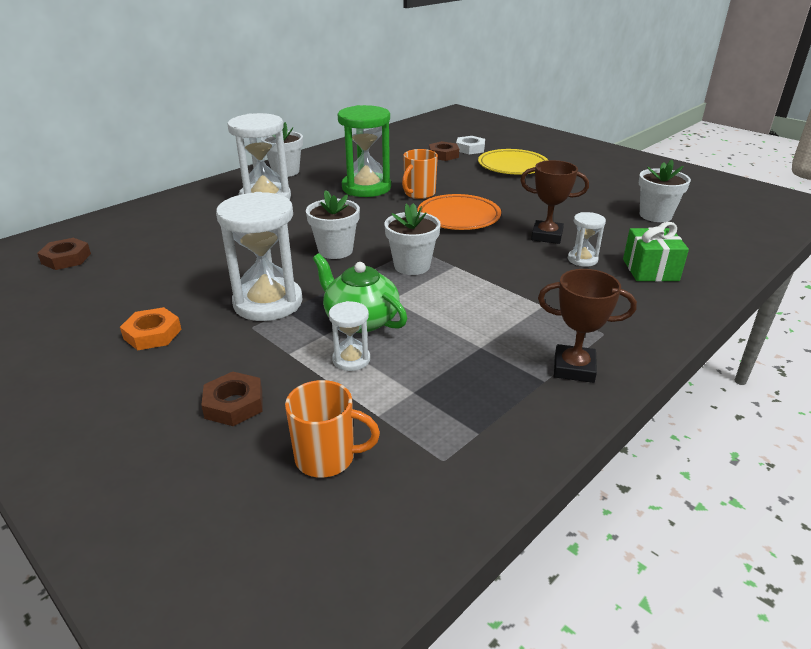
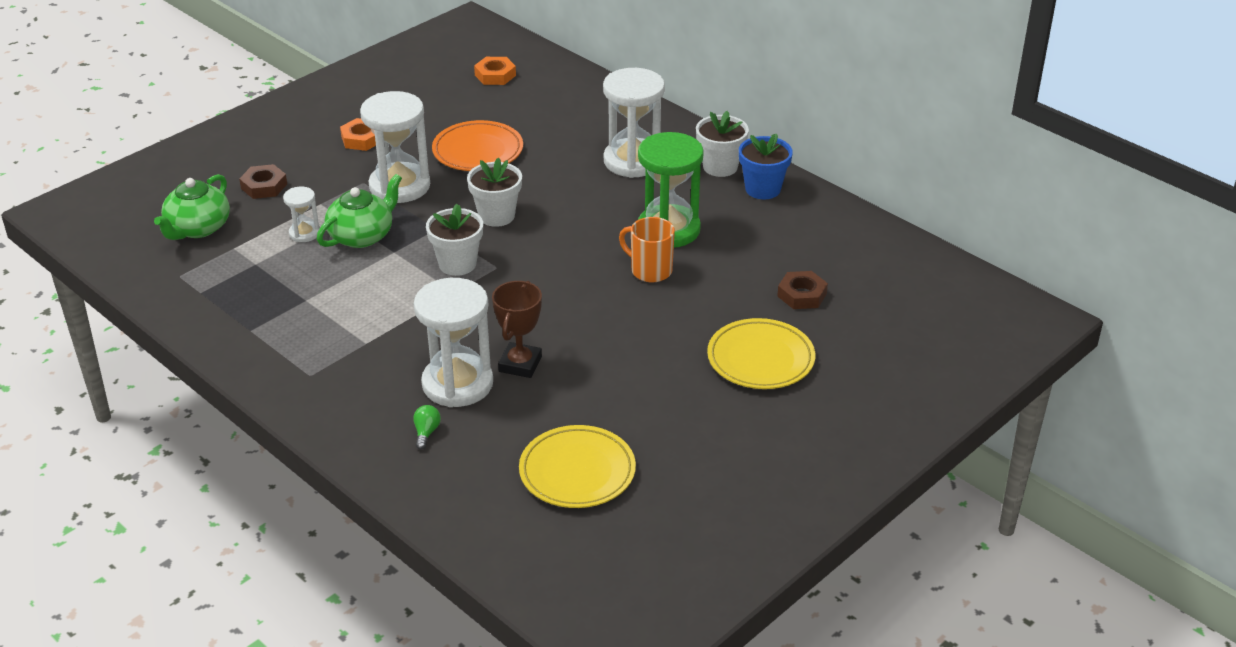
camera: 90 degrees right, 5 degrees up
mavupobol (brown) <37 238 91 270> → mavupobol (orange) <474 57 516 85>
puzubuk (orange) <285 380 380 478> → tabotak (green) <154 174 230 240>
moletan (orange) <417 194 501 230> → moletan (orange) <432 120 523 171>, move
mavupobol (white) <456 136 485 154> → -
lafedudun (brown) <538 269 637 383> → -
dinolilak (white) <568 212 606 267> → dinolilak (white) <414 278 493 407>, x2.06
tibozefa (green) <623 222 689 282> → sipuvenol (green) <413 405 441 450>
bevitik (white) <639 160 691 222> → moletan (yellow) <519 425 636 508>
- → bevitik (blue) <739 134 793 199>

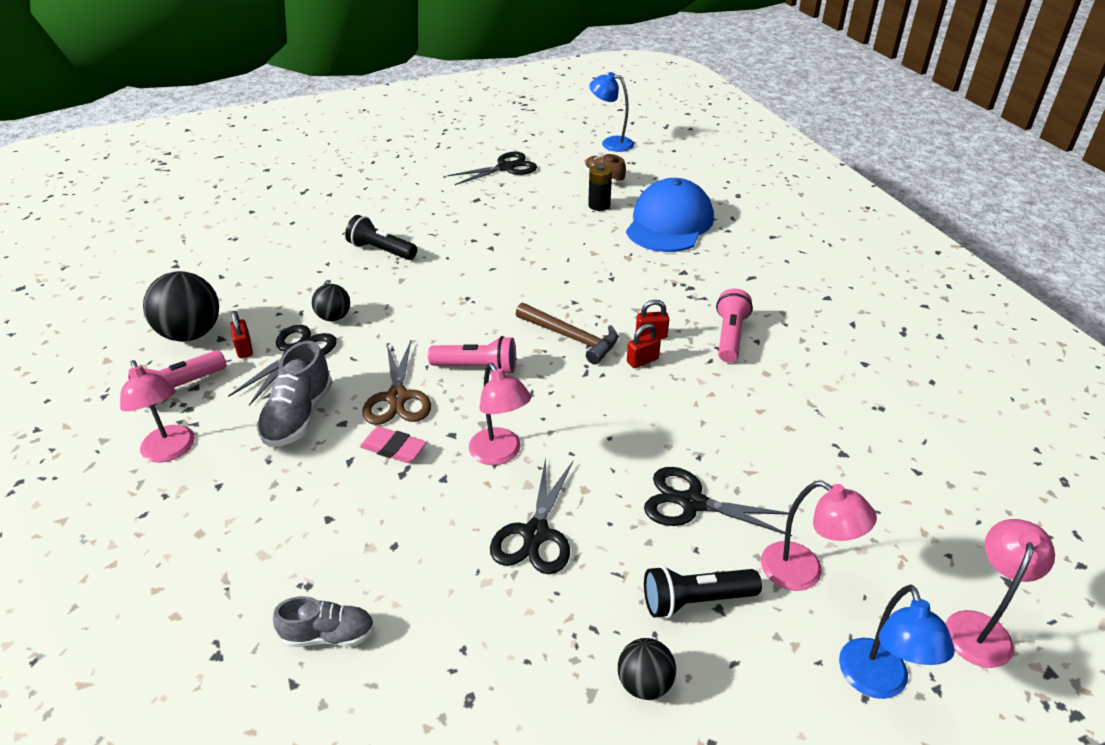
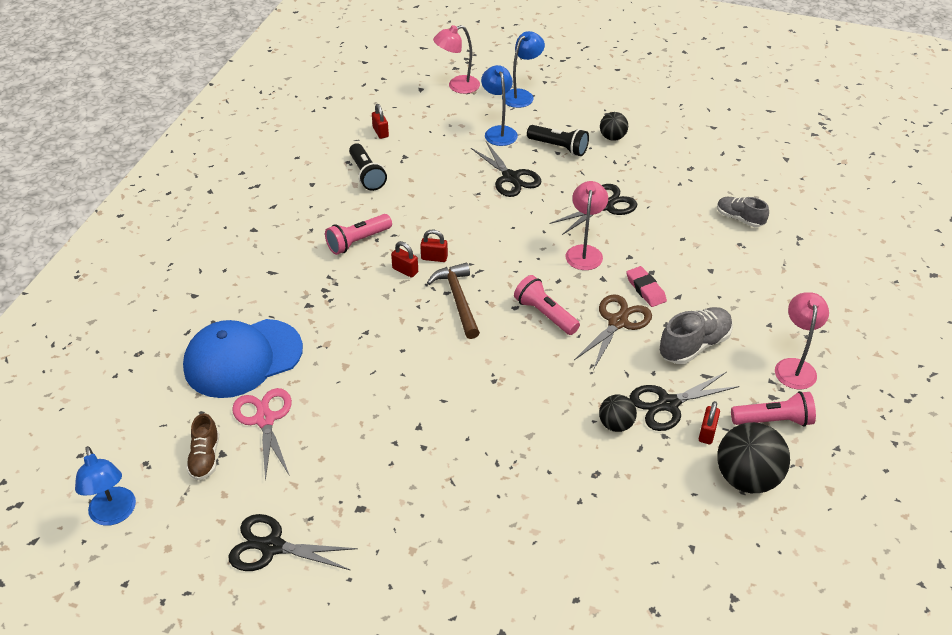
camera: 140 degrees left, 5 degrees up
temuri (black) <345 215 417 260> → temuri (black) <349 143 387 191>, move
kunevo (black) <588 164 612 211> → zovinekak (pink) <232 388 292 481>
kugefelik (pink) <761 481 877 591> → kugefelik (blue) <481 65 518 146>
- → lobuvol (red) <372 104 389 139>

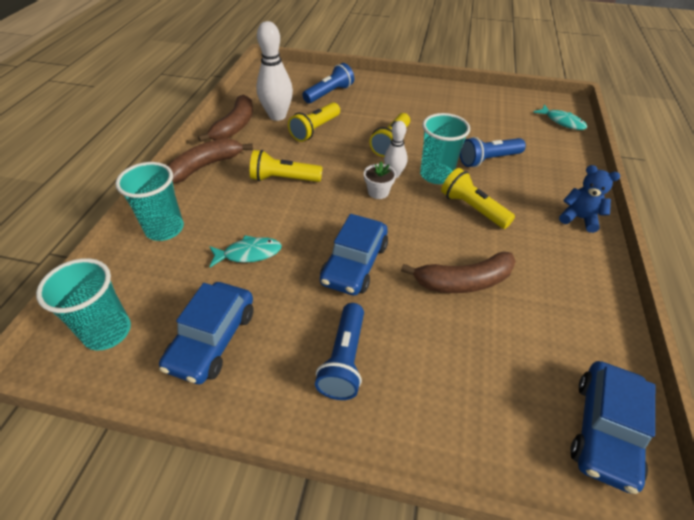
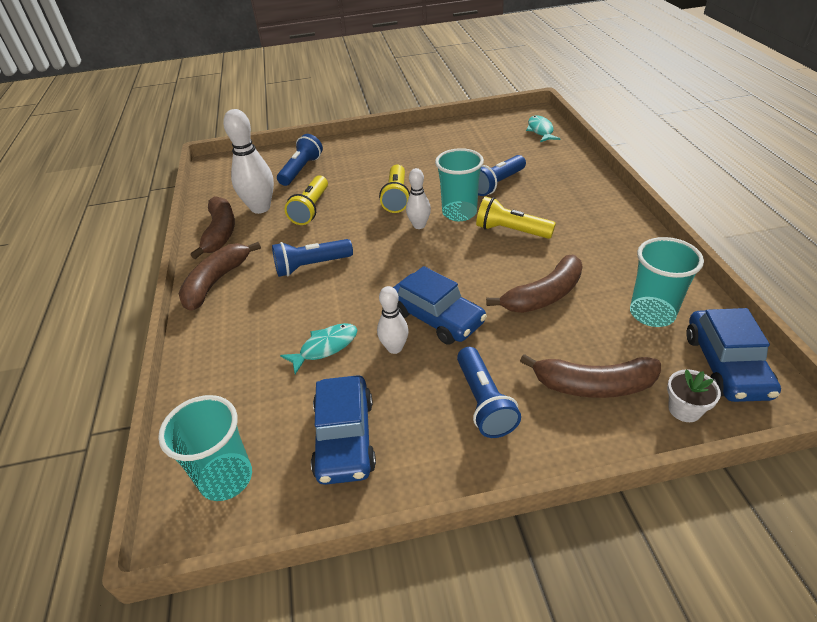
camera: 20 degrees left, 5 degrees down
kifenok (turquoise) <115 162 184 241> → kifenok (turquoise) <630 237 704 327>, move
temuri (yellow) <250 150 322 182> → temuri (blue) <272 239 353 277>
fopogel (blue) <320 214 388 296> → fopogel (blue) <393 266 487 345>, 45 degrees counterclockwise
bevitik (white) <364 161 396 199> → bevitik (white) <667 369 721 422>, move
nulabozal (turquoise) <533 105 587 130> → nulabozal (turquoise) <526 116 560 142>, 120 degrees counterclockwise
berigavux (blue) <559 165 620 233> → -
- → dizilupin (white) <377 286 409 354>
- → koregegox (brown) <520 354 661 398>

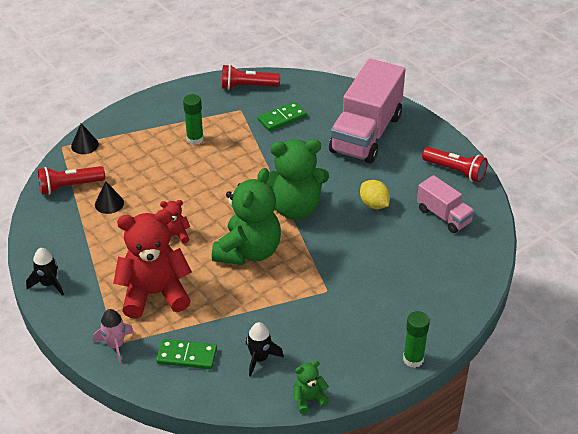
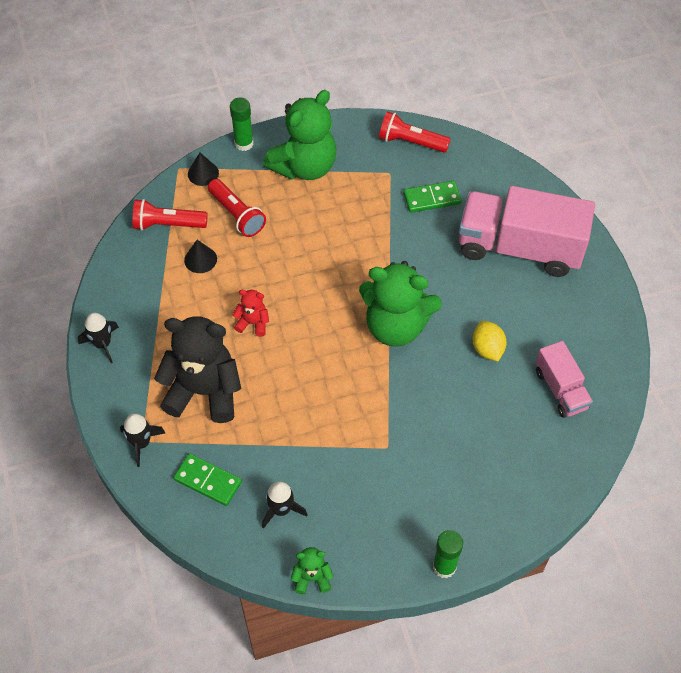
camera: 20 degrees right, 15 degrees up
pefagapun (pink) <93 309 134 363> → pefagapun (black) <120 414 165 467>
berigavux (red) <113 210 192 318> → berigavux (black) <154 316 242 423>
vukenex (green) <183 94 204 145> → vukenex (green) <230 97 254 151>, move
berigavux (green) <212 168 281 265> → berigavux (green) <263 90 336 180>, move
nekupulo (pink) <329 59 405 163> → nekupulo (pink) <459 186 595 277>, 60 degrees clockwise
temuri (red) <422 147 488 182> → temuri (red) <208 179 266 237>, move

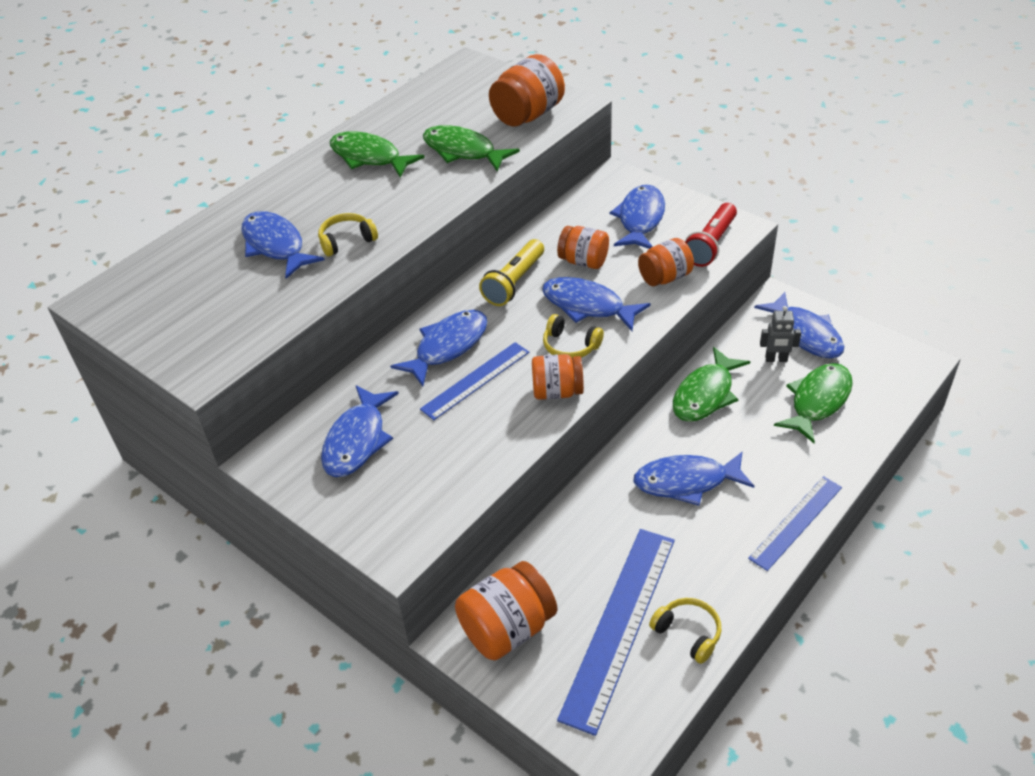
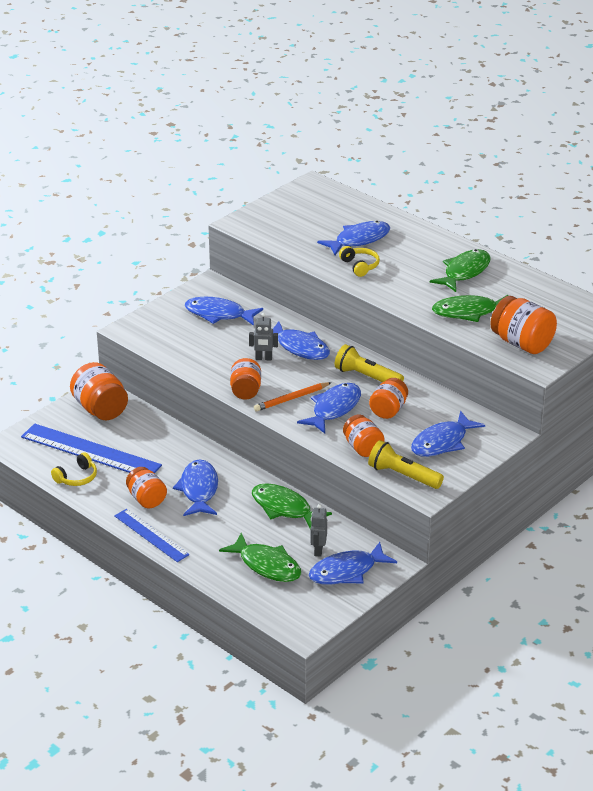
camera: 90 degrees right, 10 degrees down
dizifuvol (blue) <420 342 529 420> → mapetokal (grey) <249 313 278 360>
nulabozal (green) <423 125 520 172> → nulabozal (green) <432 295 508 322>, 135 degrees counterclockwise
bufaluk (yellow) <543 314 604 358> → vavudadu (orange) <254 382 332 412>
nulabozal (blue) <610 185 665 249> → nulabozal (blue) <411 411 485 457>, 120 degrees clockwise
temuri (red) <685 203 737 267> → temuri (yellow) <368 440 444 489>
- → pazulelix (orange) <126 467 167 508>

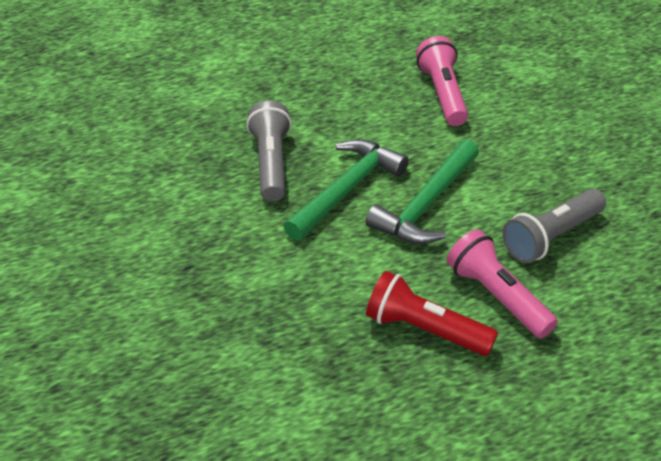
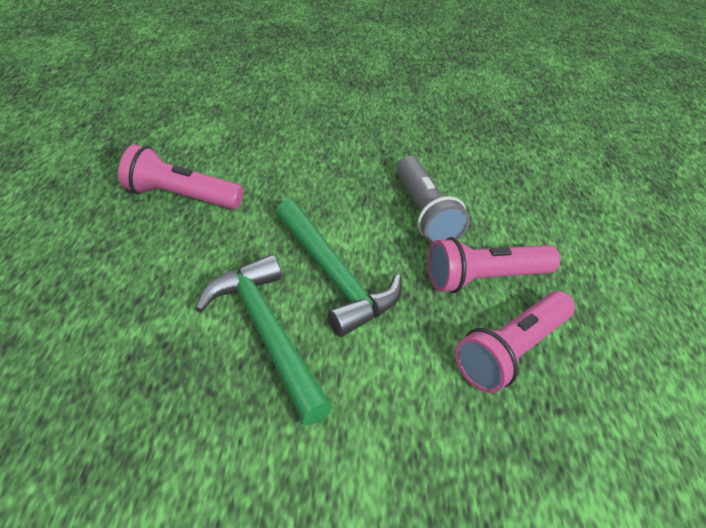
camera: 70 degrees left, 0 degrees up
temuri (grey) <246 101 292 201> → -
temuri (red) <366 271 498 356> → temuri (pink) <455 291 575 393>

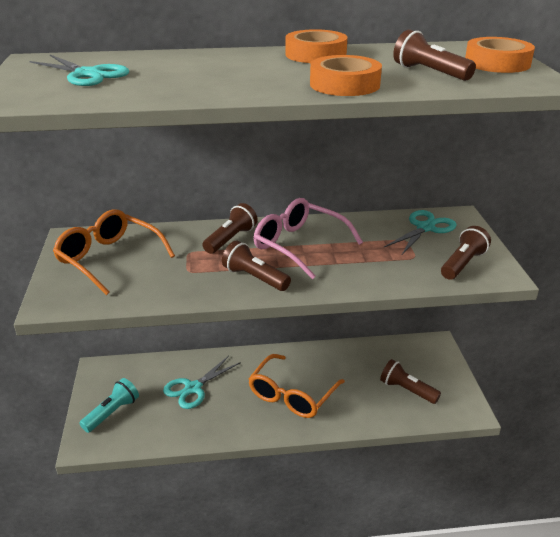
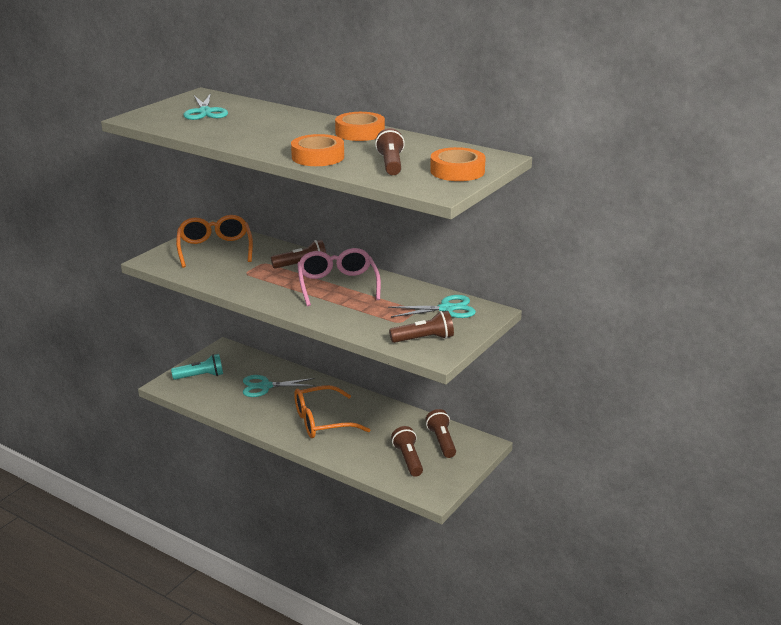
camera: 40 degrees right, 5 degrees down
temuri (brown) <222 240 291 291> → temuri (brown) <425 409 456 458>, move

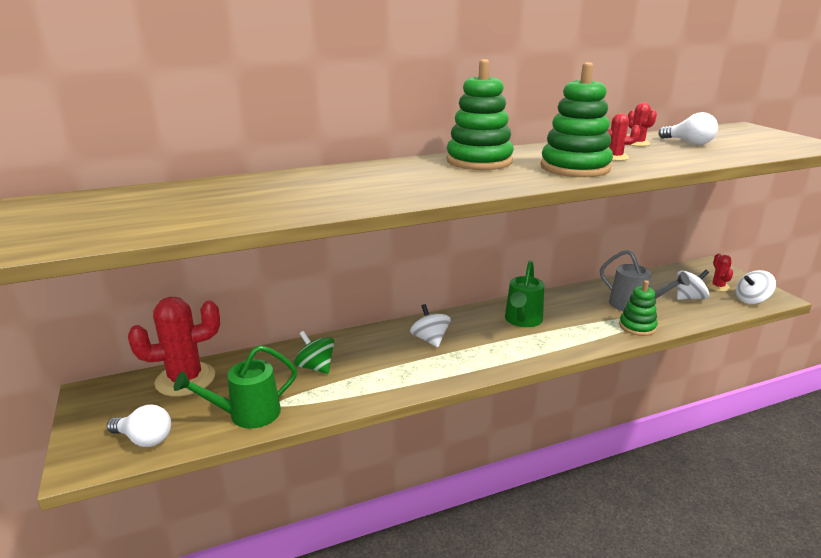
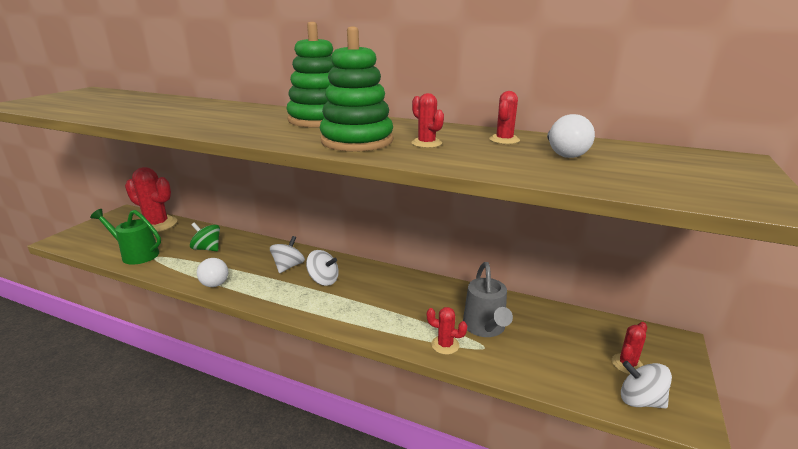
camera: 45 degrees right, 0 degrees up
sipuvenol (white) <107 405 171 447> → sipuvenol (white) <197 258 228 287>, move
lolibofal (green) <294 331 335 374> → lolibofal (green) <190 223 220 251>, 60 degrees counterclockwise
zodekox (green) <505 260 545 327> → -
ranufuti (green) <619 280 658 336> → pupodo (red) <427 307 467 355>
lolibofal (white) <677 270 709 300> → lolibofal (white) <306 250 339 286>, move

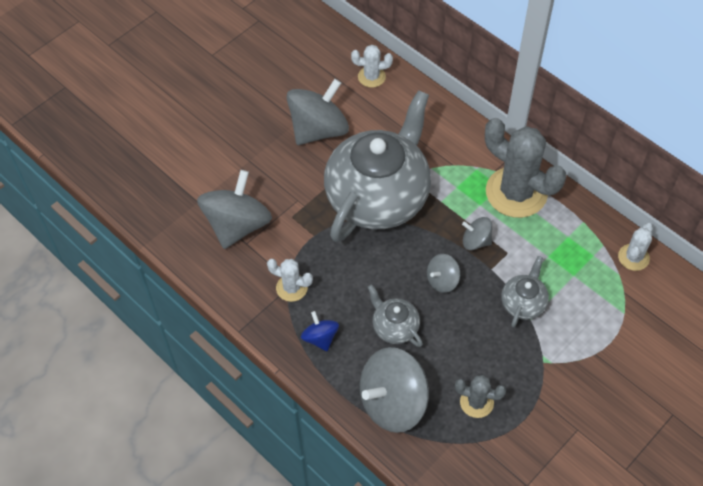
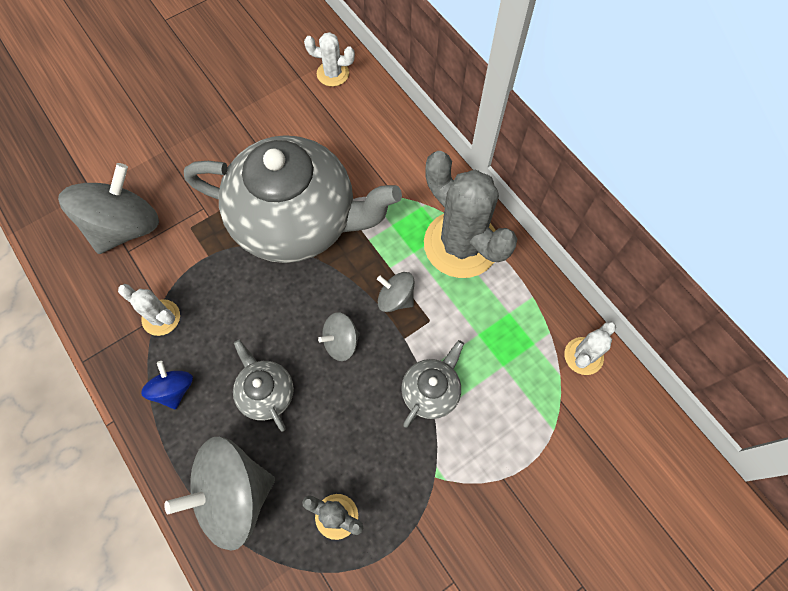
camera: 10 degrees right, 10 degrees up
lolibofal (grey) <286 79 349 145> → -
tabotak (grey) <324 90 431 242> → tabotak (grey) <184 135 402 263>, 60 degrees clockwise

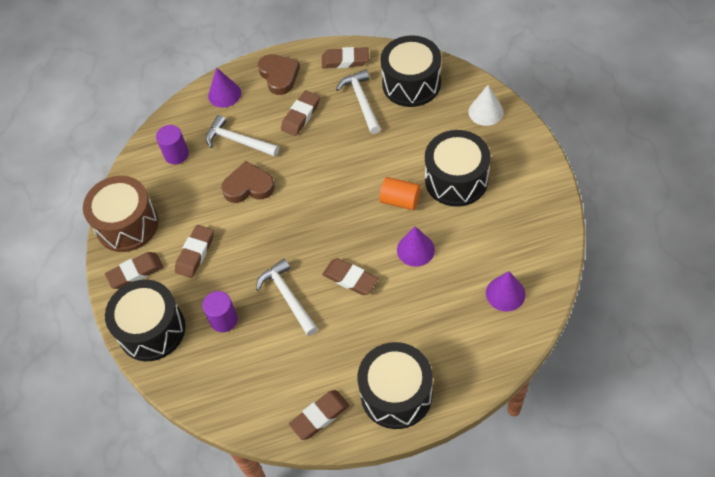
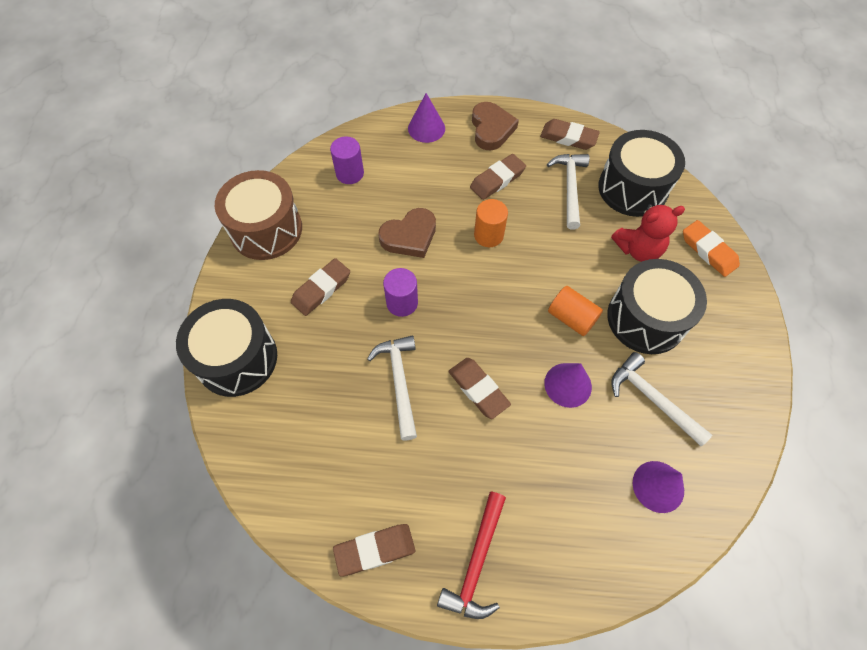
camera: 15 degrees right, 5 degrees up
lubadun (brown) <105 252 164 289> → -
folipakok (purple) <202 291 238 332> → folipakok (purple) <383 268 418 317>, move
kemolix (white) <206 115 279 157> → kemolix (white) <611 352 712 446>, move
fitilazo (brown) <221 161 275 203> → fitilazo (brown) <378 208 436 258>, 135 degrees clockwise
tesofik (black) <357 342 433 429> → kemolix (red) <437 492 506 619>
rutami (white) <469 85 504 126> → lubadun (orange) <683 220 740 277>
- → folipakok (orange) <474 199 508 247>
- → berigavux (red) <611 204 685 262>

